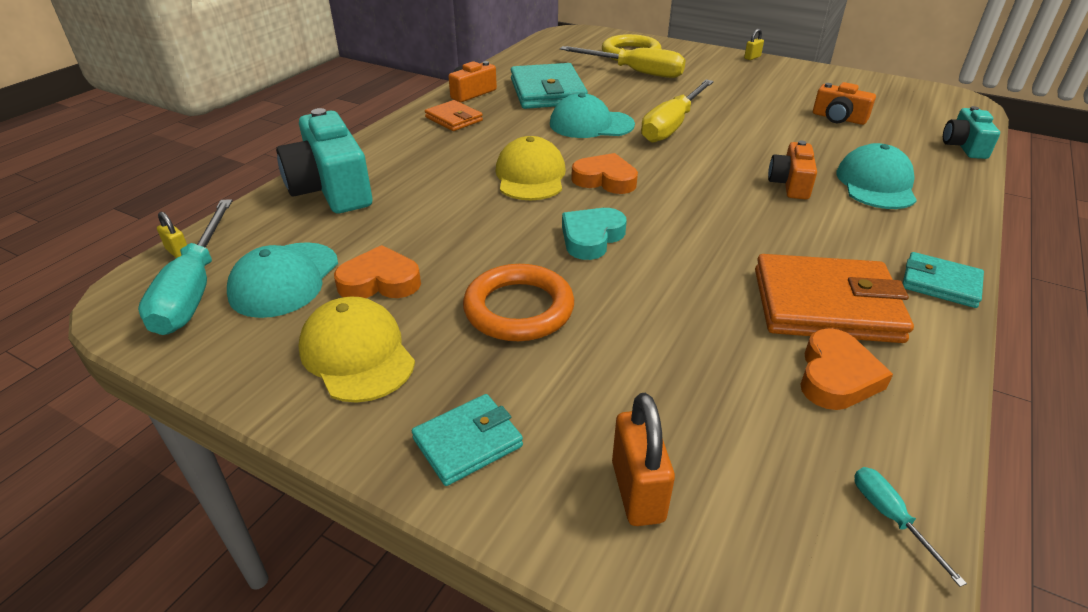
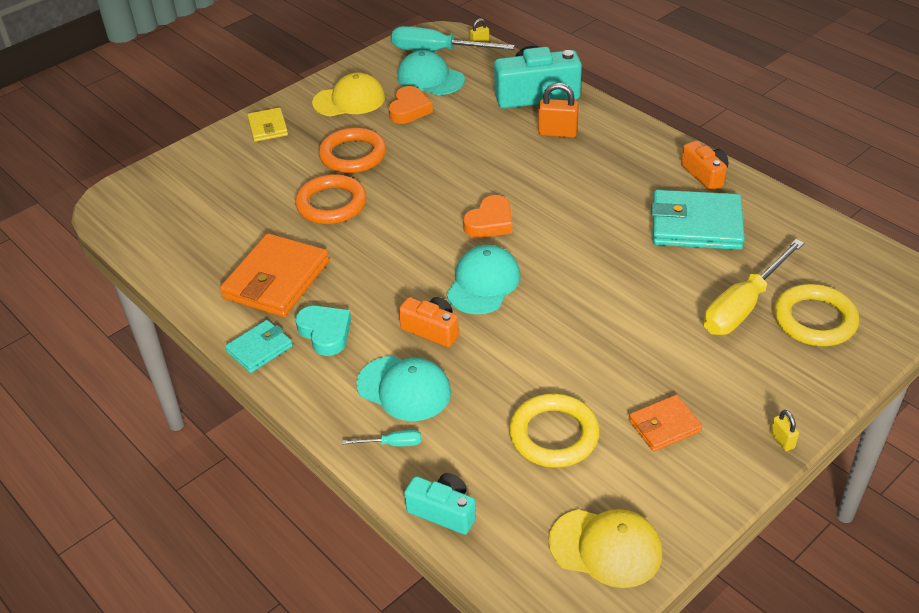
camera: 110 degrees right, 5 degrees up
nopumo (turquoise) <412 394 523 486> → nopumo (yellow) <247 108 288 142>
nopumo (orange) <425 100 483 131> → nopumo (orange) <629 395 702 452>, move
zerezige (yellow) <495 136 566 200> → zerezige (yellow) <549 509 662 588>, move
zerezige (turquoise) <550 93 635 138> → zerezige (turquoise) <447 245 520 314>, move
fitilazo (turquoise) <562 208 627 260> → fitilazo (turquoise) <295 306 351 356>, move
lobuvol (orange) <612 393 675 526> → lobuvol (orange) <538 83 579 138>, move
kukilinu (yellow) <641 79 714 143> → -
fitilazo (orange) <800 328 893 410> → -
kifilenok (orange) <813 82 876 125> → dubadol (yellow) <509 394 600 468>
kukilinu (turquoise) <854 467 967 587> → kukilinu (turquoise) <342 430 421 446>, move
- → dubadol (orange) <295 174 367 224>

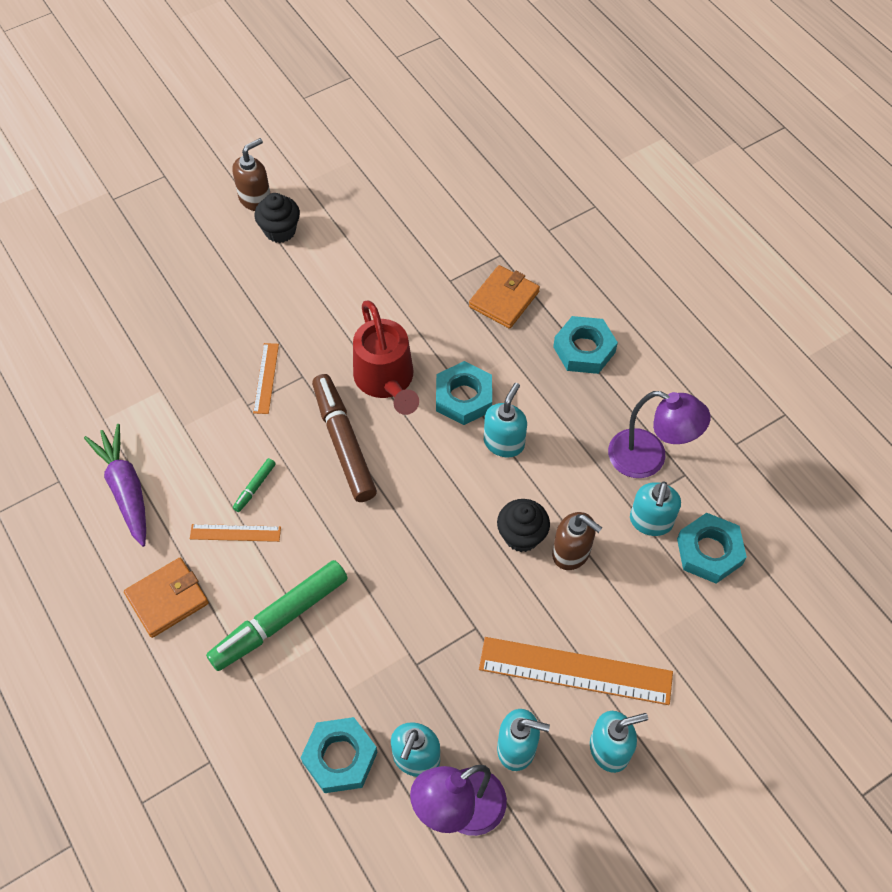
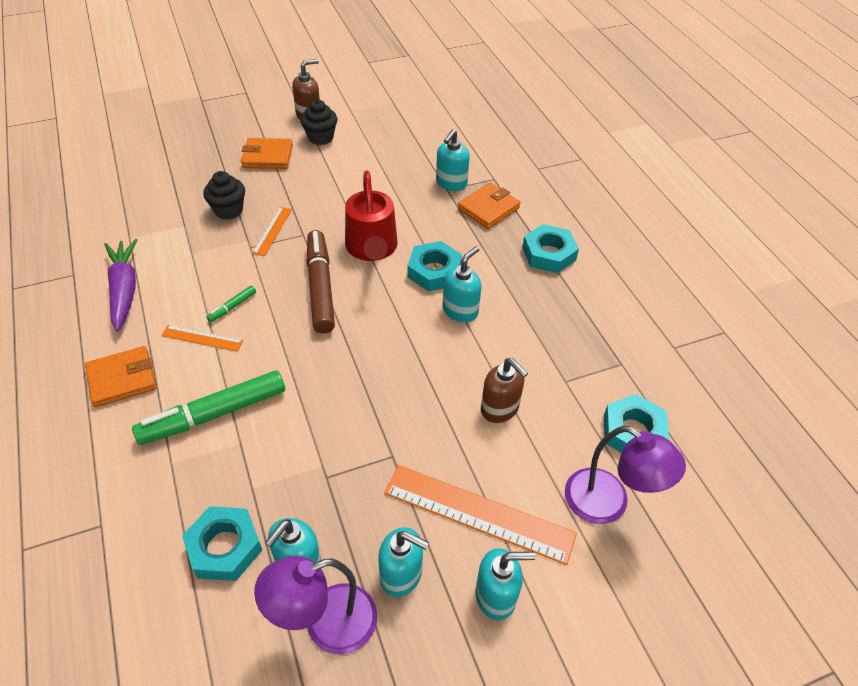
camera: 10 degrees right, 10 degrees down
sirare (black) <497 499 550 552> → sirare (black) <203 171 245 220>, move
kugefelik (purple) <608 391 711 478> → kugefelik (purple) <565 426 686 524>, move
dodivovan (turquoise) <630 481 681 536> → dodivovan (turquoise) <436 129 470 191>, move
- → nopumo (orange) <241 138 293 169>

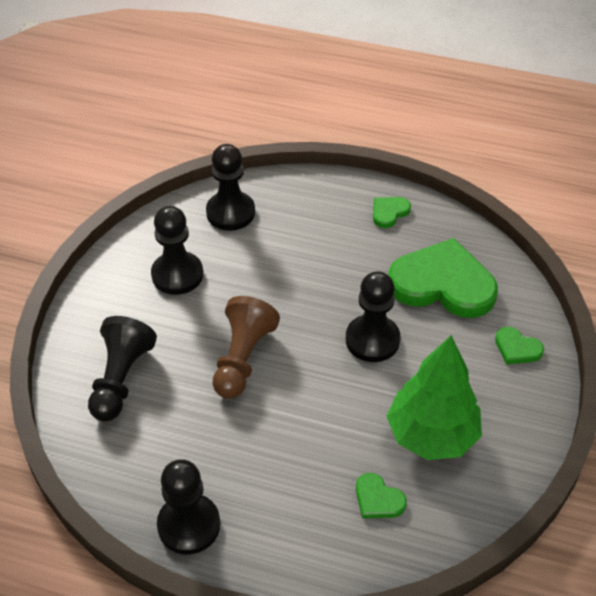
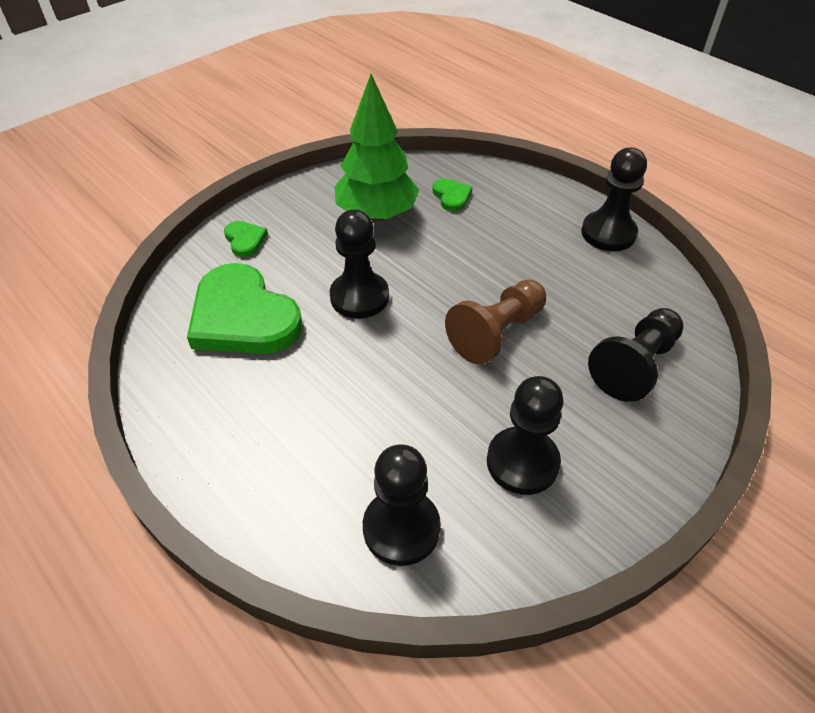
camera: 150 degrees left, 0 degrees up
fitilazo (green) <373 197 411 228> → -

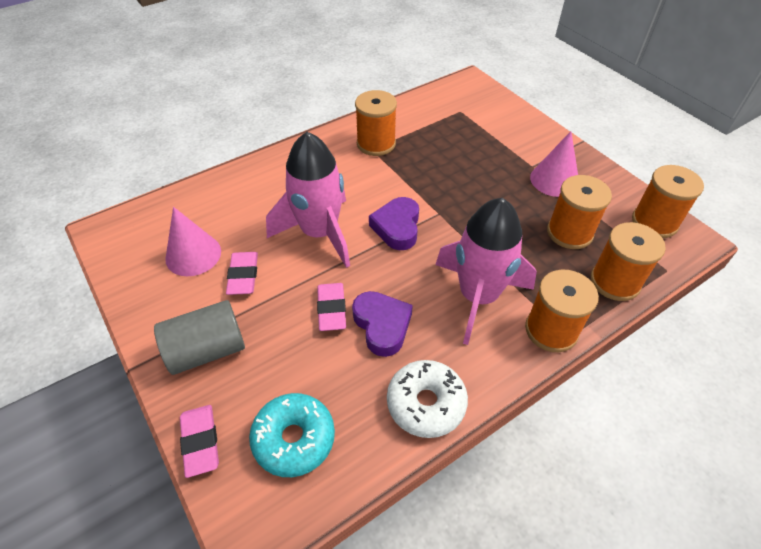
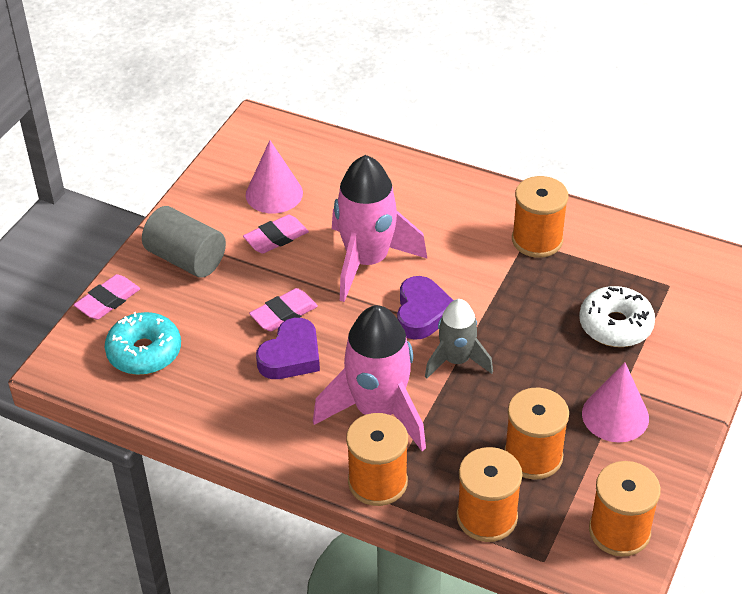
camera: 60 degrees right, 5 degrees down
fitilazo (purple) <369 197 419 250> → fitilazo (purple) <397 276 454 340>, 120 degrees clockwise
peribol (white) <387 360 468 438> → peribol (white) <579 286 655 347>, move
- → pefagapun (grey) <425 299 493 379>

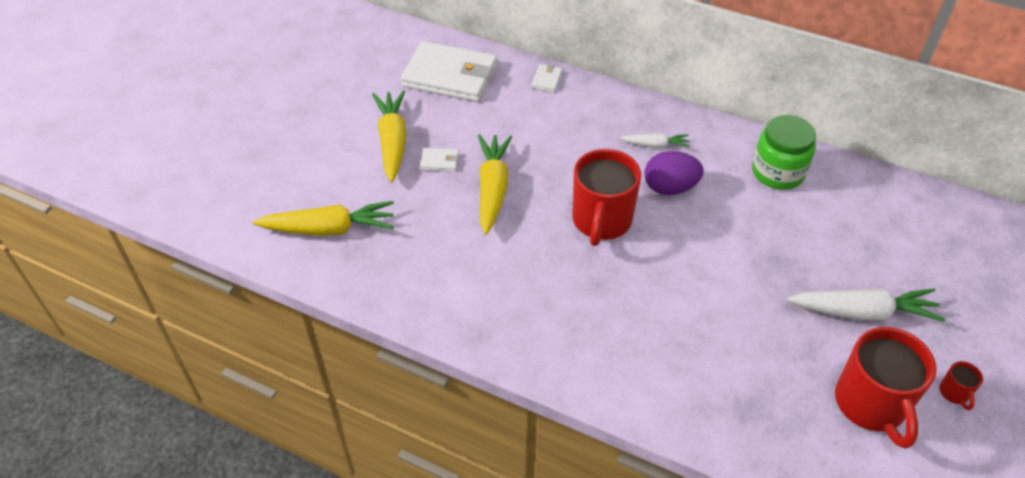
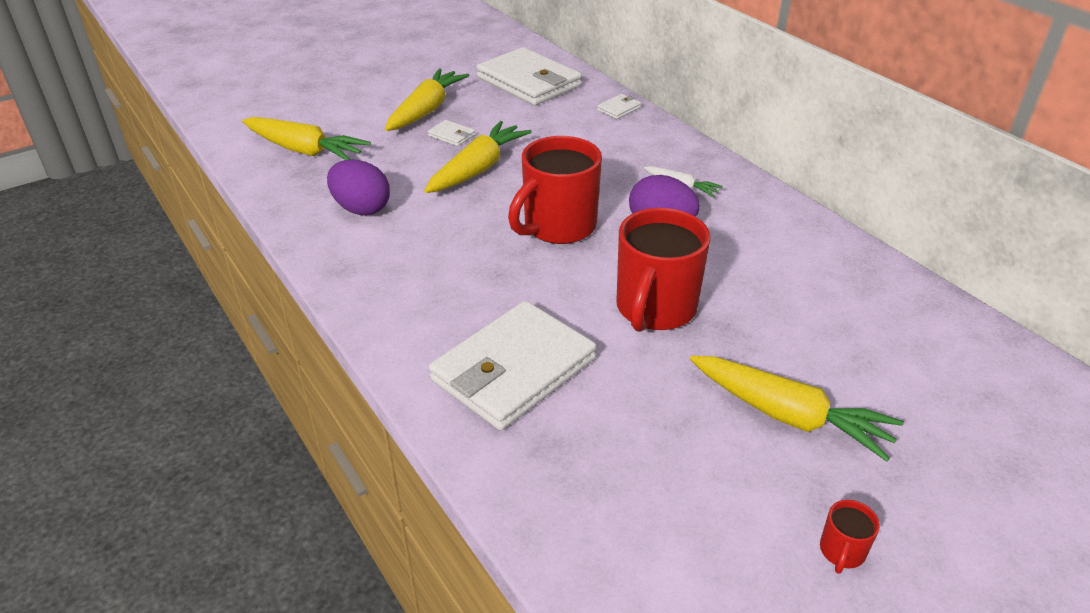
camera: 30 degrees right, 10 degrees down
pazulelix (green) <752 115 816 190> → -
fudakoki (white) <787 288 945 322> → fudakoki (yellow) <690 356 904 462>
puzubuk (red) <835 327 936 449> → puzubuk (red) <617 208 711 332>, move
- → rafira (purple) <327 160 390 215>
- → nopumo (white) <429 301 596 430>

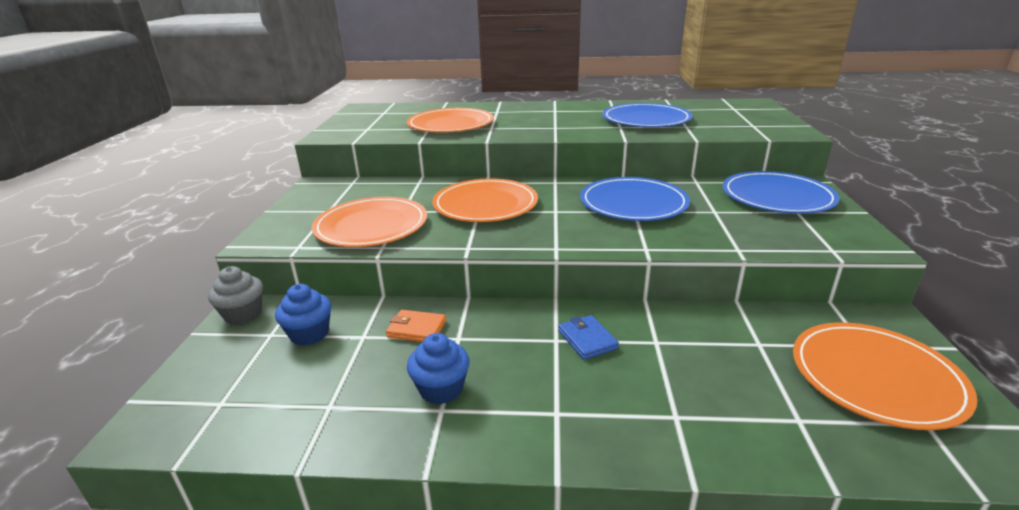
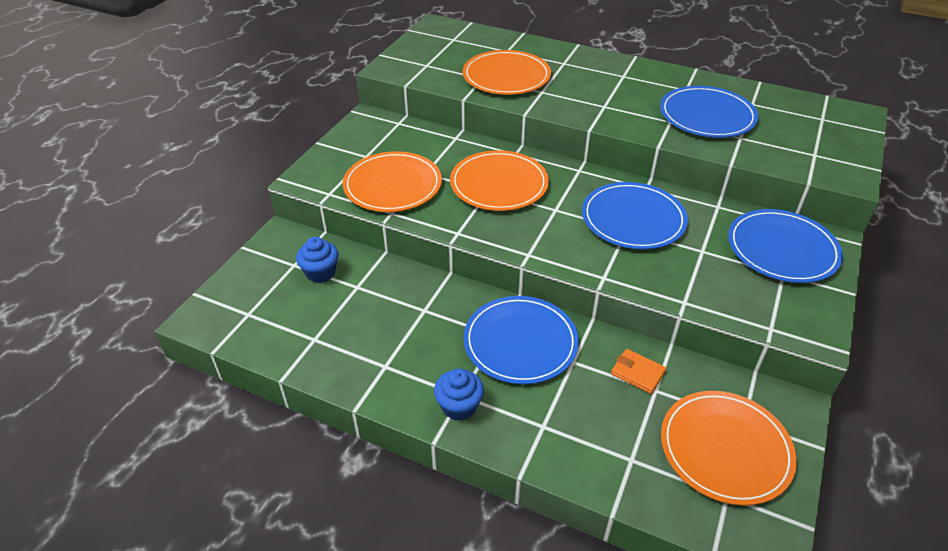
camera: 20 degrees right, 15 degrees up
sirare (grey) <208 266 263 325> → -
nopumo (orange) <386 310 446 342> → nopumo (orange) <611 349 666 394>, move
sirare (blue) <407 333 470 404> → sirare (blue) <434 369 484 421>, move
nopumo (blue) <558 315 619 360> → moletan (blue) <463 296 579 384>

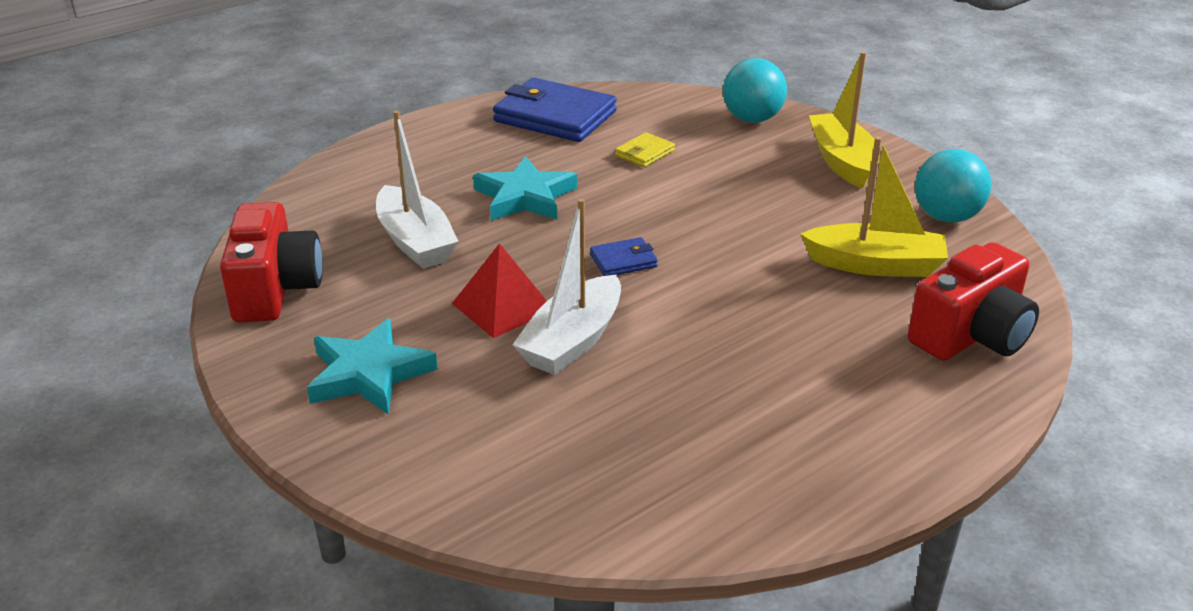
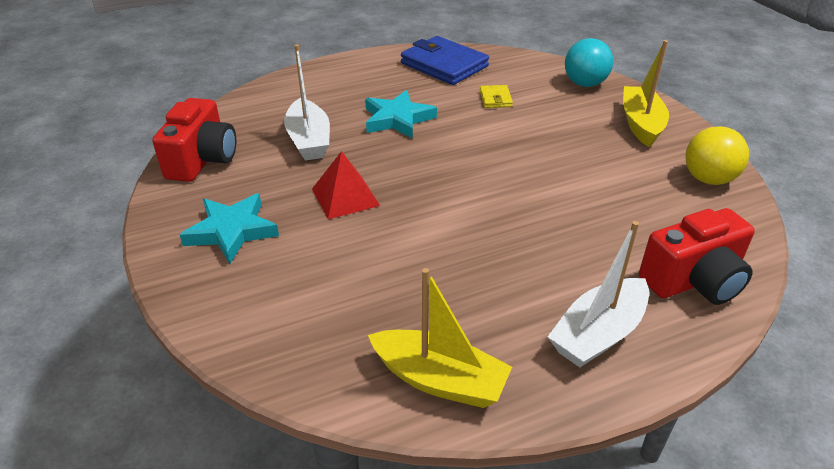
camera: 15 degrees right, 5 degrees up
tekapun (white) <512 198 621 375> → tekapun (white) <547 221 649 368>, move
nopumo (blue) <590 237 658 276> → -
nopumo (yellow) <615 132 675 168> → nopumo (yellow) <480 85 513 108>, 60 degrees counterclockwise
tekapun (yellow) <801 137 948 277> → tekapun (yellow) <368 268 512 408>, move
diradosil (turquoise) <915 149 992 223> → diradosil (yellow) <686 126 749 185>

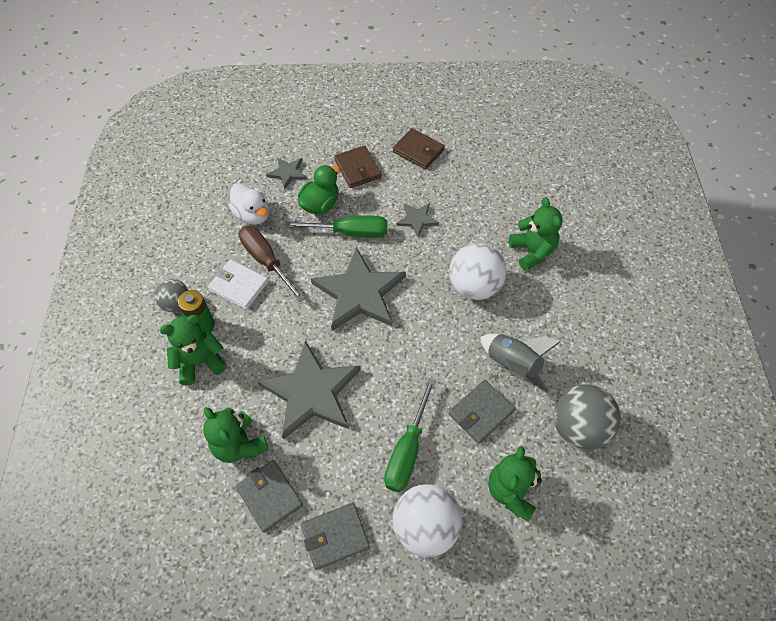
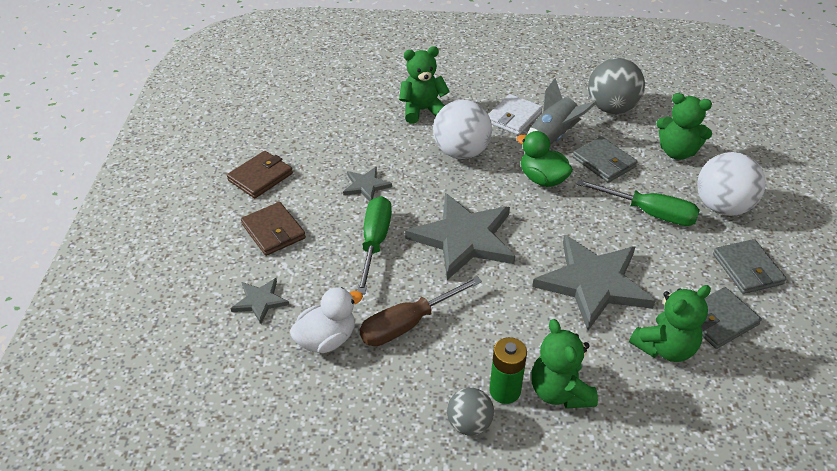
camera: 85 degrees left, 15 degrees down
nopumo (white) <208 259 269 310> → nopumo (white) <488 94 542 135>, move
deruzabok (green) <298 165 340 214> → deruzabok (green) <517 131 573 187>, move
nopumo (brown) <334 145 382 188> → nopumo (brown) <241 202 306 256>, 75 degrees clockwise

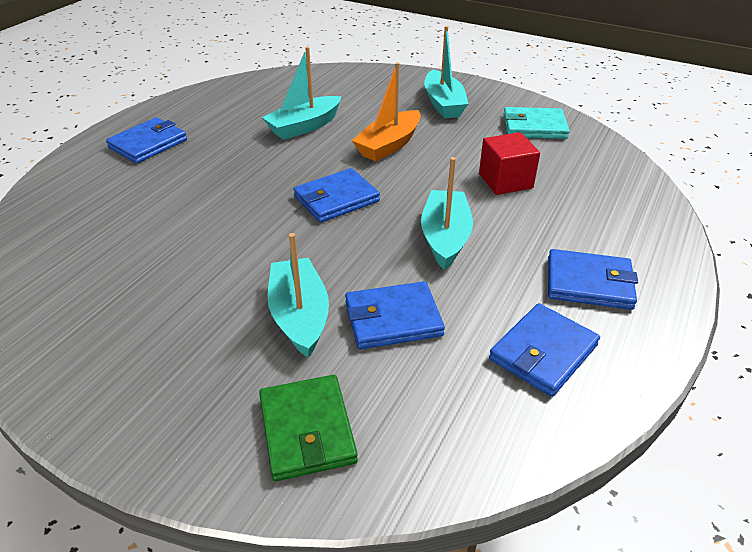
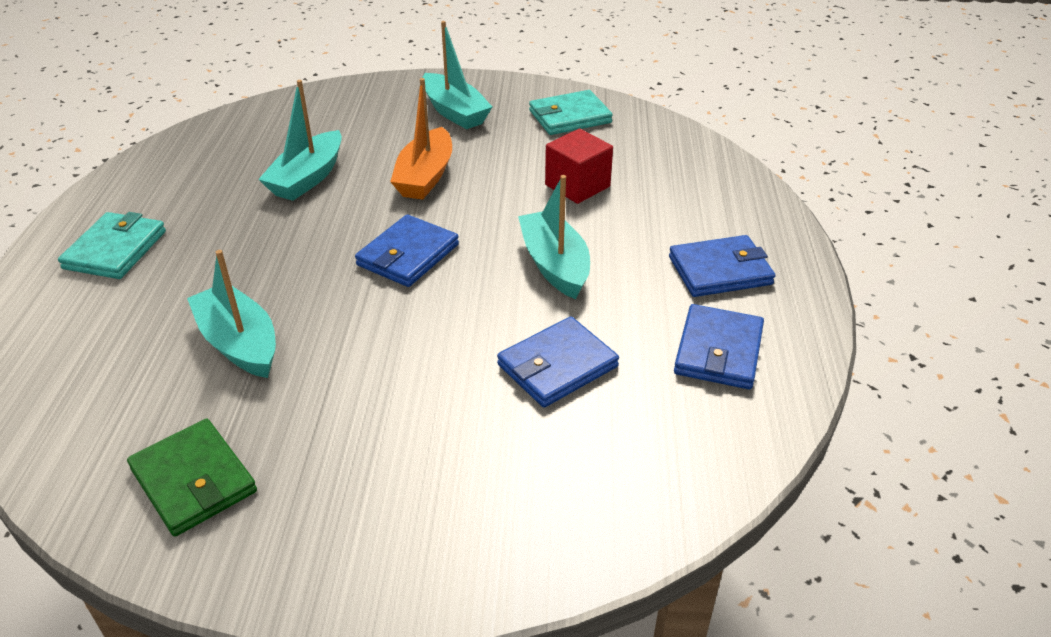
camera: 25 degrees left, 0 degrees up
nopumo (blue) <106 117 187 164> → nopumo (turquoise) <58 212 166 279>
nopumo (green) <259 375 358 481> → nopumo (green) <127 419 257 537>, move
tekapun (turquoise) <268 233 329 358> → tekapun (turquoise) <187 250 276 378>, move

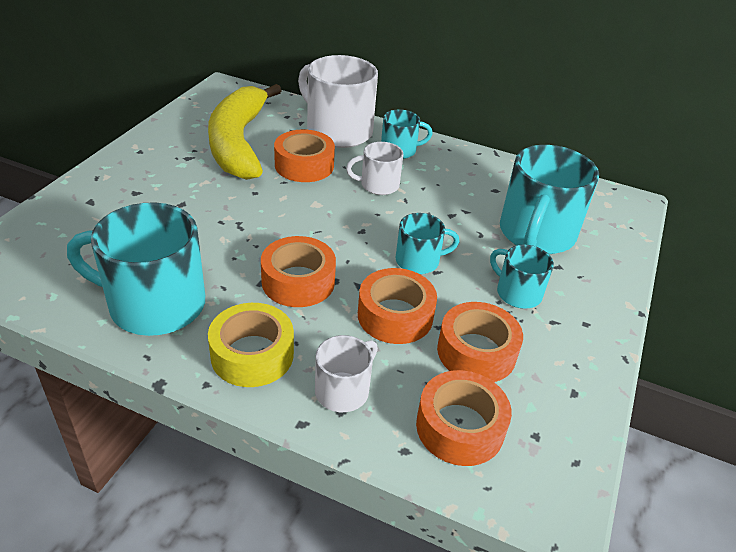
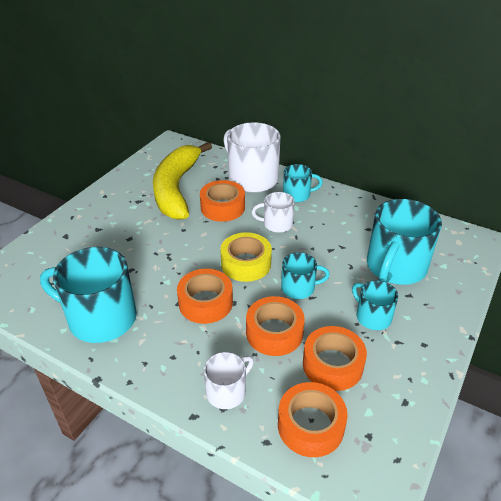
camera: 10 degrees right, 0 degrees up
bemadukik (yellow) <208 303 294 387> → bemadukik (yellow) <220 232 272 282>, move

